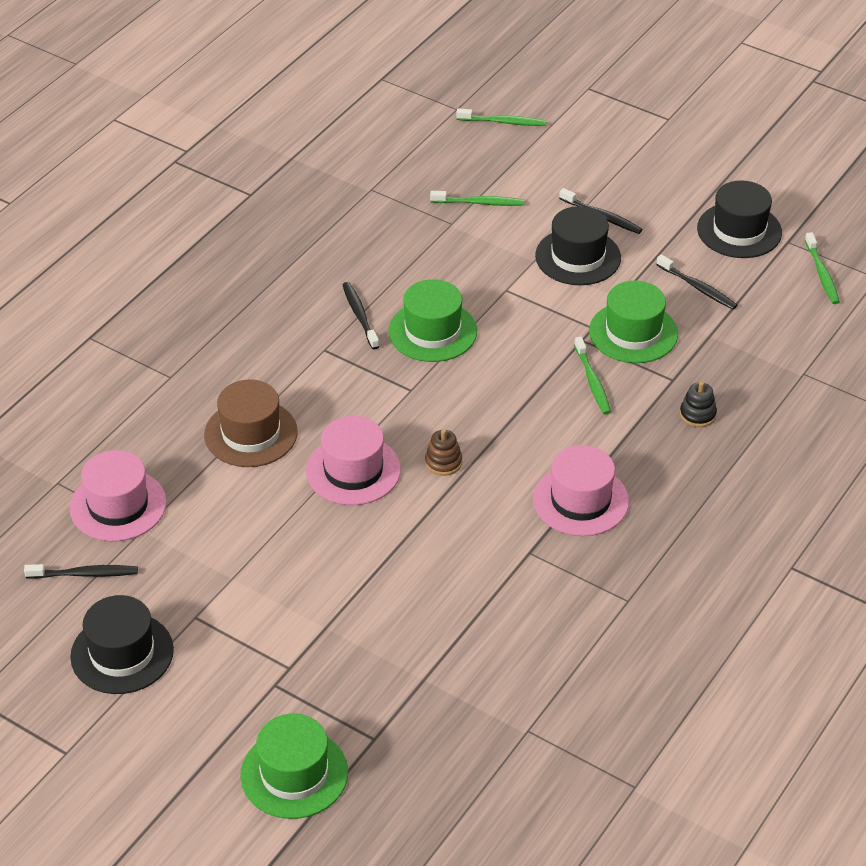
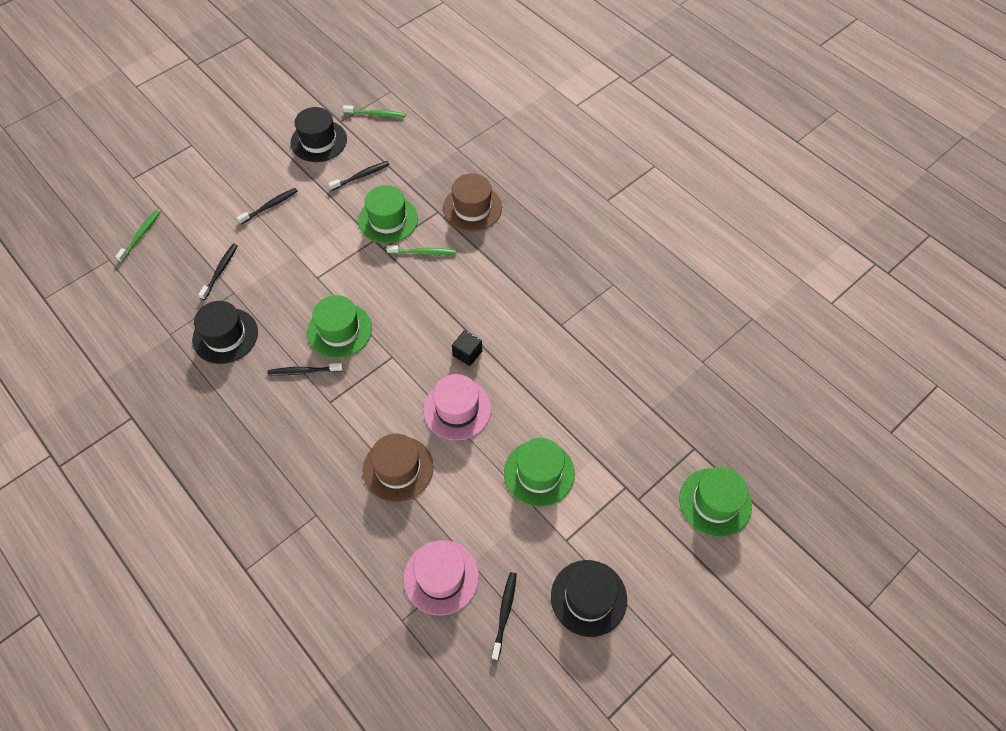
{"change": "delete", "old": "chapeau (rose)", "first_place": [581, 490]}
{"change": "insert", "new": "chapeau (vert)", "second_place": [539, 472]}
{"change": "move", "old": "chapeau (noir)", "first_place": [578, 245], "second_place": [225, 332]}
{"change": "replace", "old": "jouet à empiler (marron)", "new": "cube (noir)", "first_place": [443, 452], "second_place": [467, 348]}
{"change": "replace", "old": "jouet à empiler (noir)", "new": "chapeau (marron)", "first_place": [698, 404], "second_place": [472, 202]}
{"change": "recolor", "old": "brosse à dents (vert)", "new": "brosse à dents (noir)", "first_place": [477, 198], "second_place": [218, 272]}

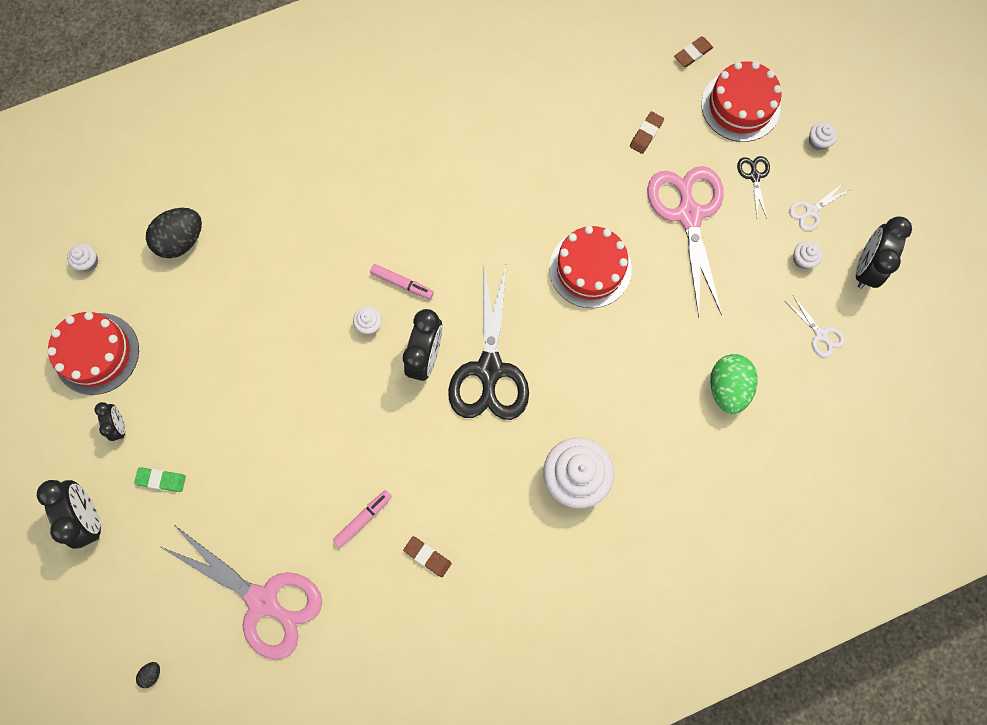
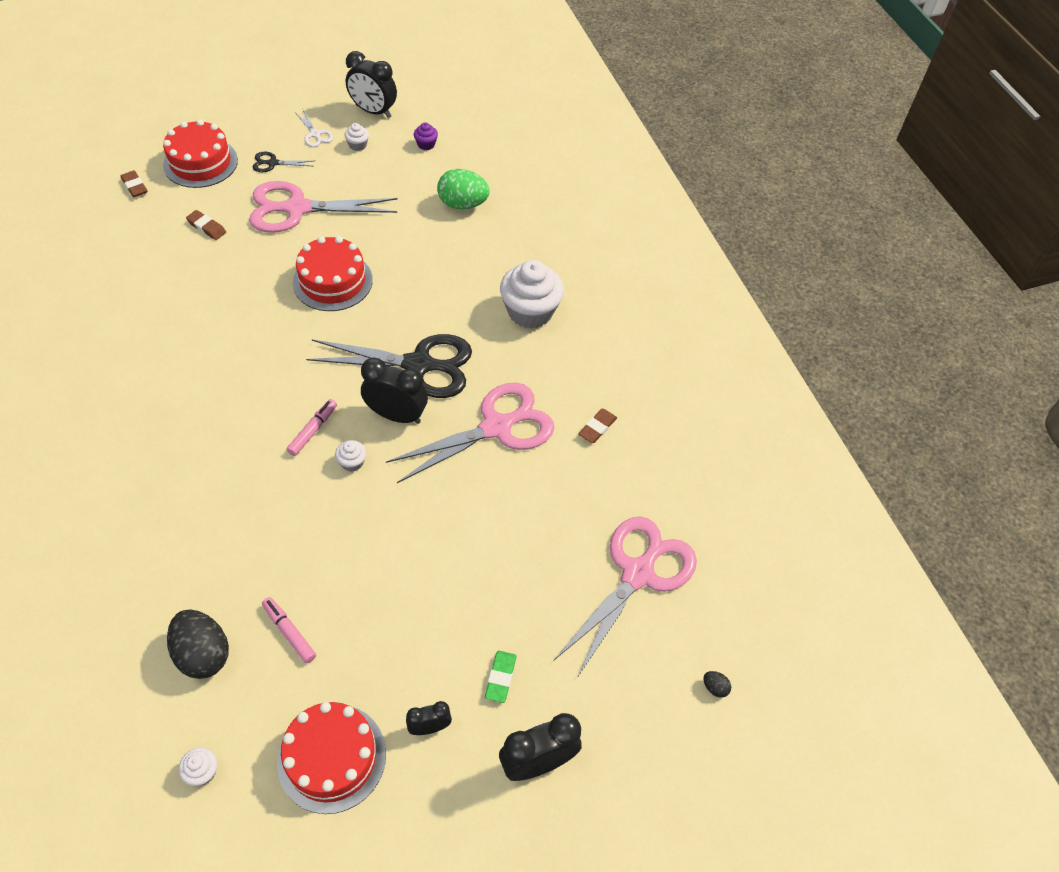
{"change": "delete", "old": "muffin (blanc)", "first_place": [823, 136]}
{"change": "insert", "new": "ciseaux (rose)", "second_place": [470, 433]}
{"change": "move", "old": "feutre (rose)", "first_place": [362, 519], "second_place": [289, 630]}
{"change": "replace", "old": "ciseaux (blanc)", "new": "muffin (violet)", "first_place": [815, 327], "second_place": [426, 136]}

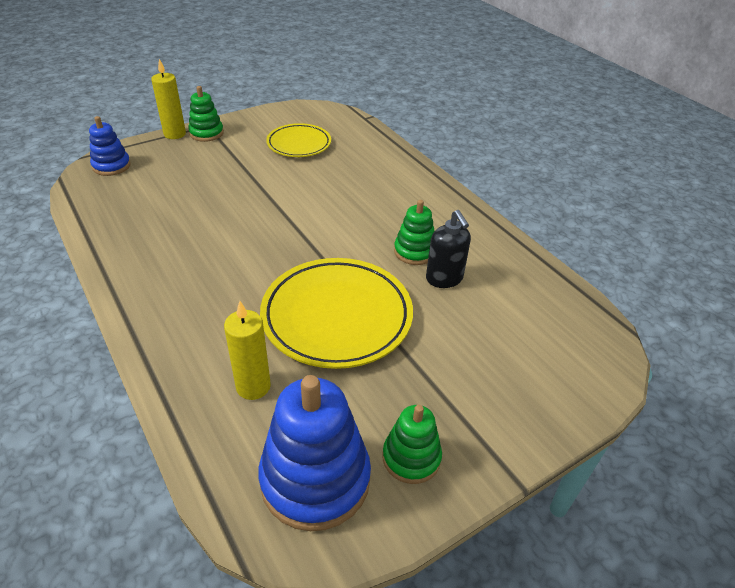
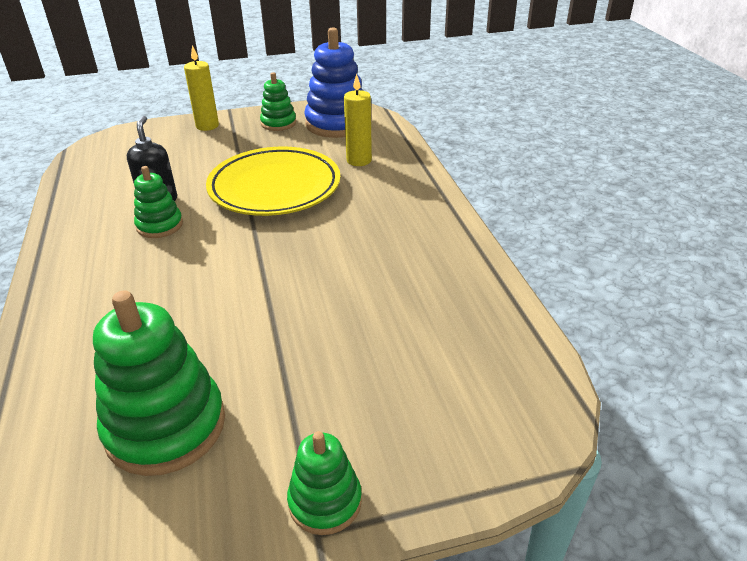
{"change": "delete", "old": "jouet à empiler (bleu)", "first_place": [110, 146]}
{"change": "move", "old": "bougie (jaune)", "first_place": [168, 99], "second_place": [201, 88]}
{"change": "replace", "old": "assiette (jaune)", "new": "jouet à empiler (vert)", "first_place": [298, 140], "second_place": [159, 383]}

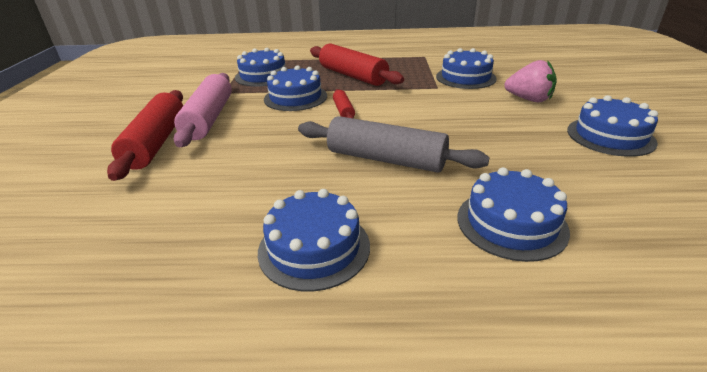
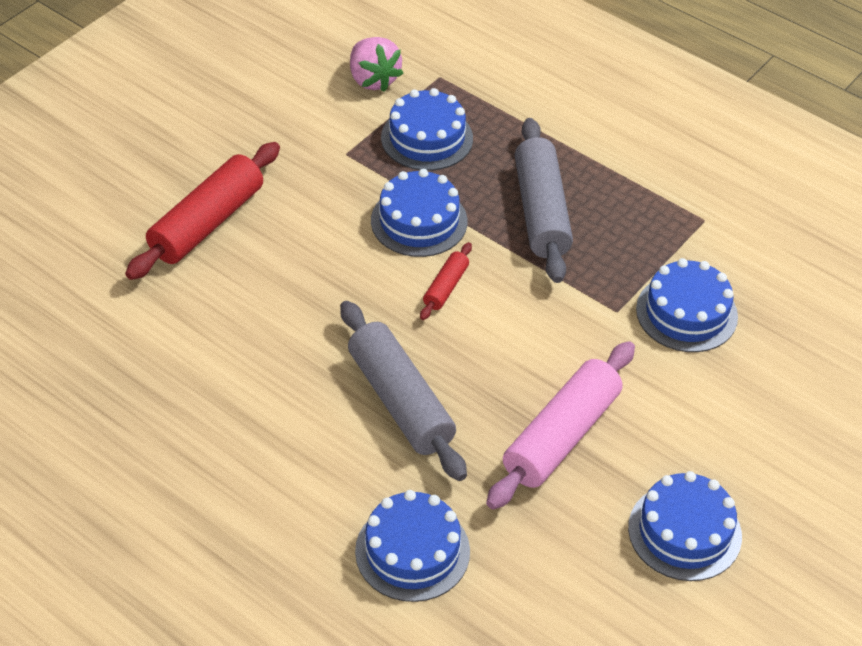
{"change": "delete", "old": "gâteau (bleu)", "first_place": [314, 240]}
{"change": "move", "old": "rouleau à pâtisserie (rose)", "first_place": [203, 110], "second_place": [560, 425]}
{"change": "move", "old": "fraise (rose)", "first_place": [530, 81], "second_place": [377, 64]}
{"change": "recolor", "old": "rouleau à pâtisserie (rouge)", "new": "rouleau à pâtisserie (gris)", "first_place": [357, 64], "second_place": [544, 200]}

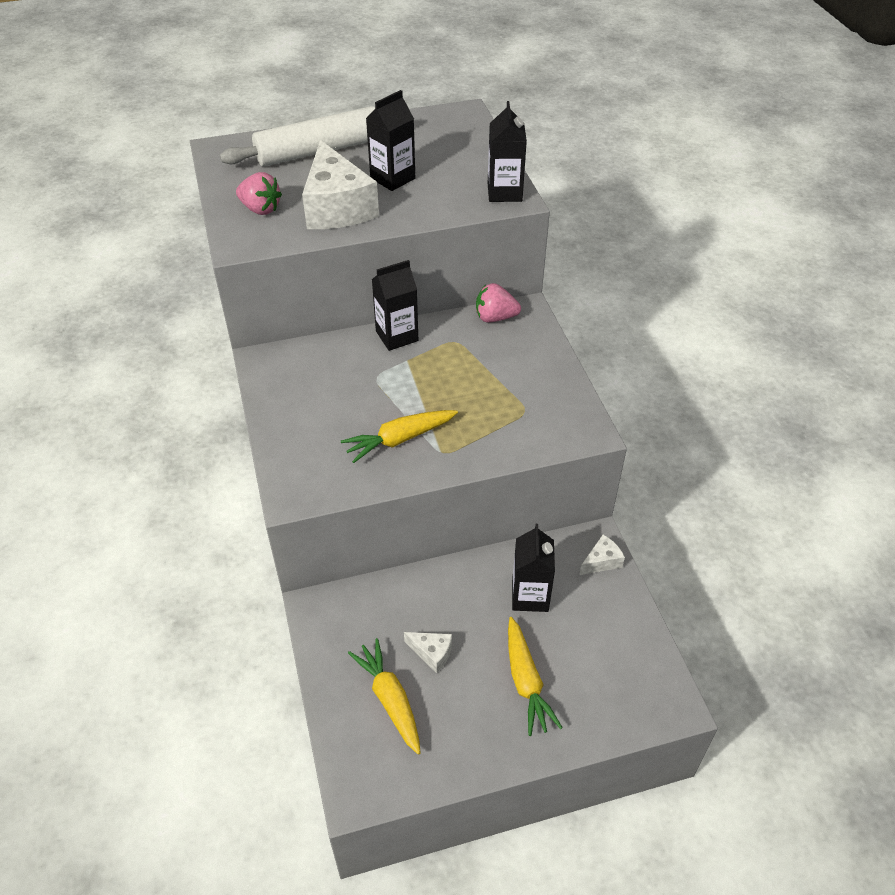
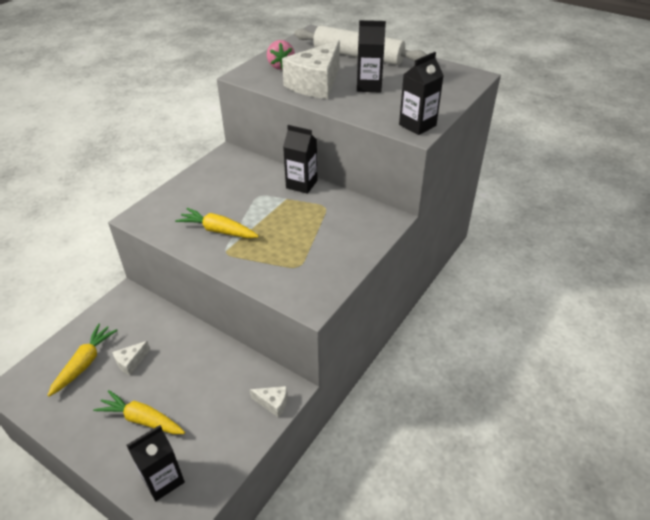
{"change": "delete", "old": "fraise (rose)", "first_place": [498, 302]}
{"change": "move", "old": "brique de lait (noir)", "first_place": [533, 568], "second_place": [155, 463]}
{"change": "rotate", "old": "fromage (blanc)", "first_place": [428, 652], "second_place": [131, 358], "degrees": 60}
{"change": "rotate", "old": "carotte (jaune)", "first_place": [535, 676], "second_place": [139, 412], "degrees": 75}

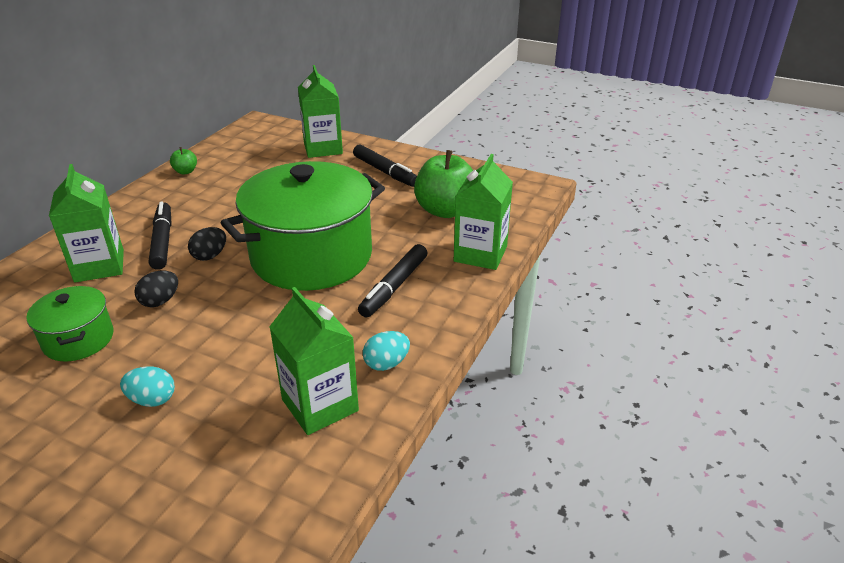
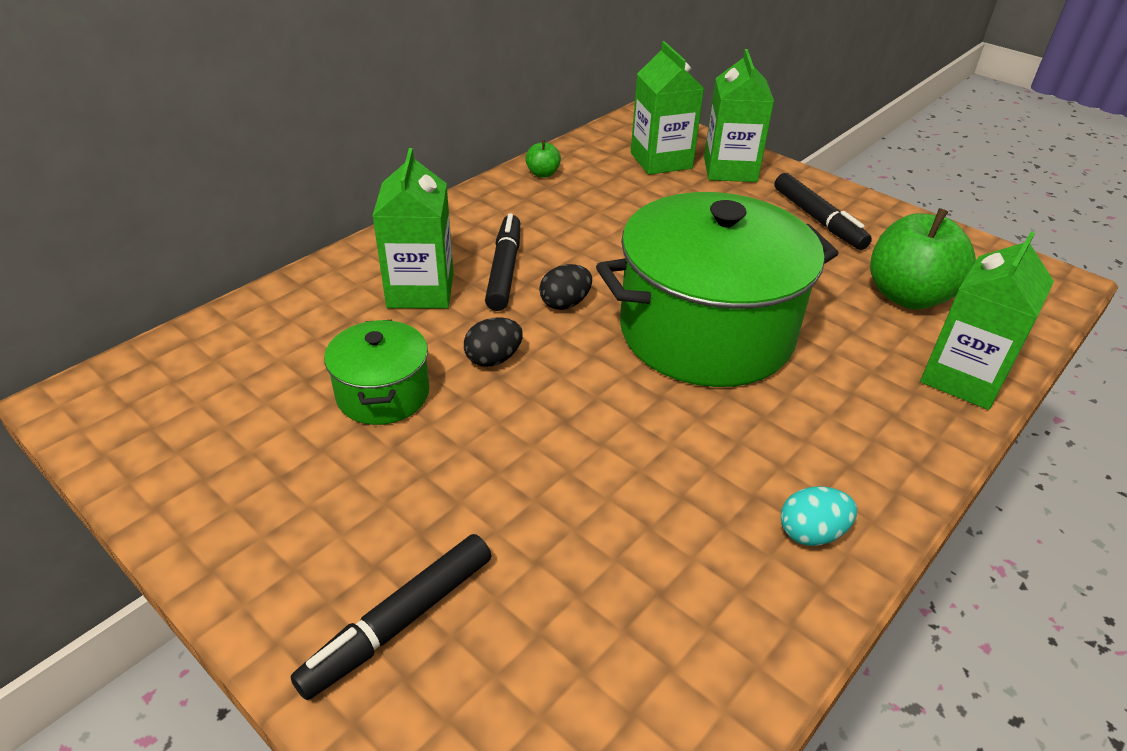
{"change": "delete", "old": "œuf (turquoise)", "first_place": [147, 386]}
{"change": "move", "old": "brique de lait (vert)", "first_place": [314, 361], "second_place": [667, 108]}
{"change": "move", "old": "feutre (noir)", "first_place": [392, 280], "second_place": [391, 617]}

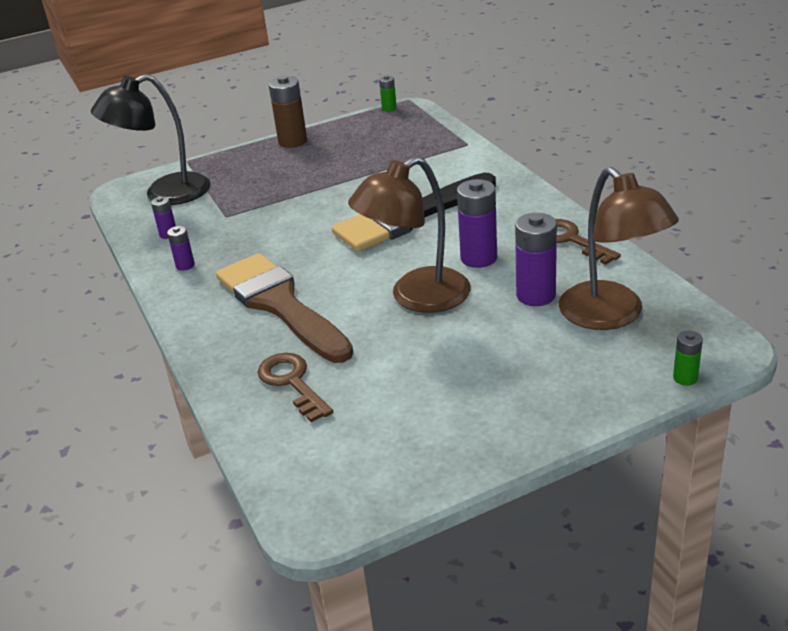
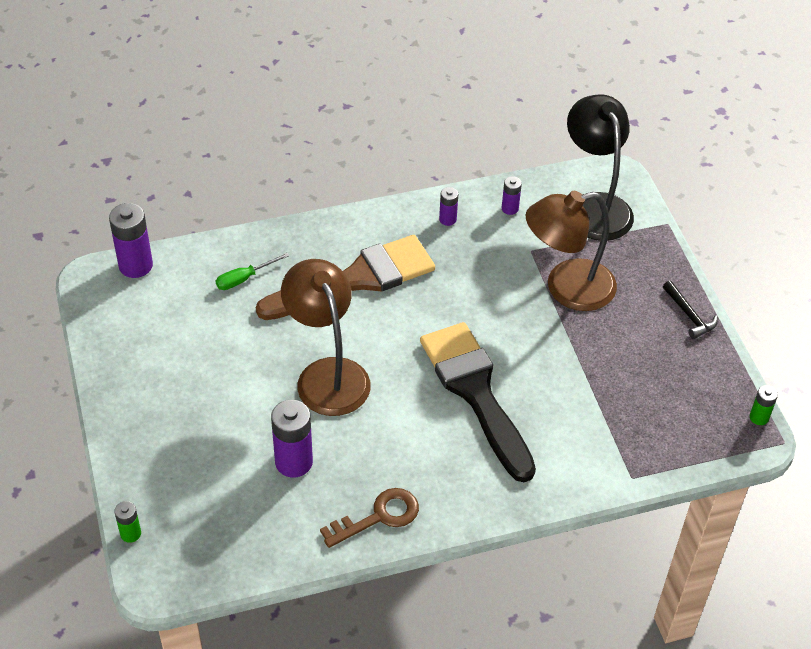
{"change": "move", "old": "pile (violet)", "first_place": [477, 223], "second_place": [131, 240]}
{"change": "move", "old": "lampe (marron)", "first_place": [619, 248], "second_place": [571, 251]}
{"change": "replace", "old": "clé (marron)", "new": "tournevis (vert)", "first_place": [295, 387], "second_place": [252, 271]}
{"change": "replace", "old": "pile (marron)", "new": "marteau (noir)", "first_place": [288, 111], "second_place": [690, 310]}

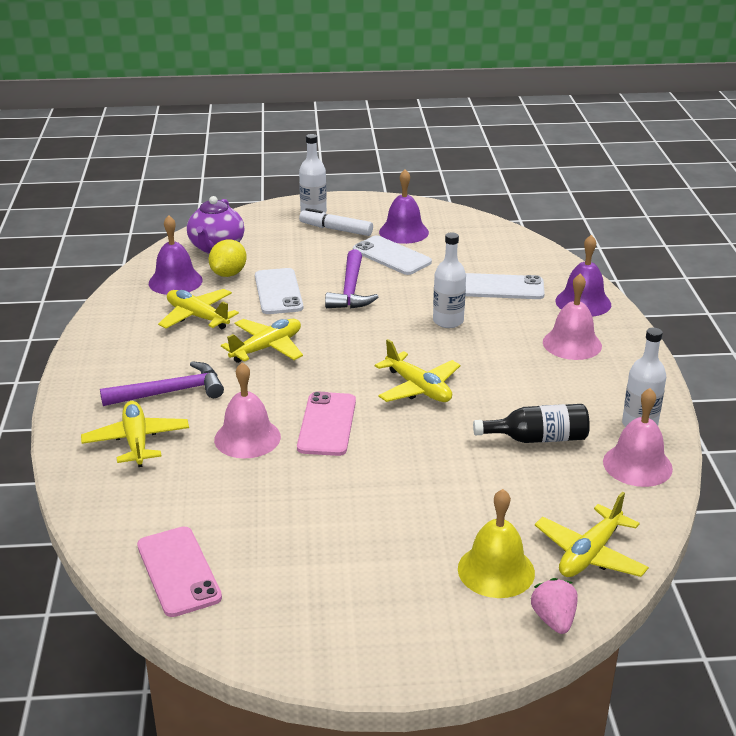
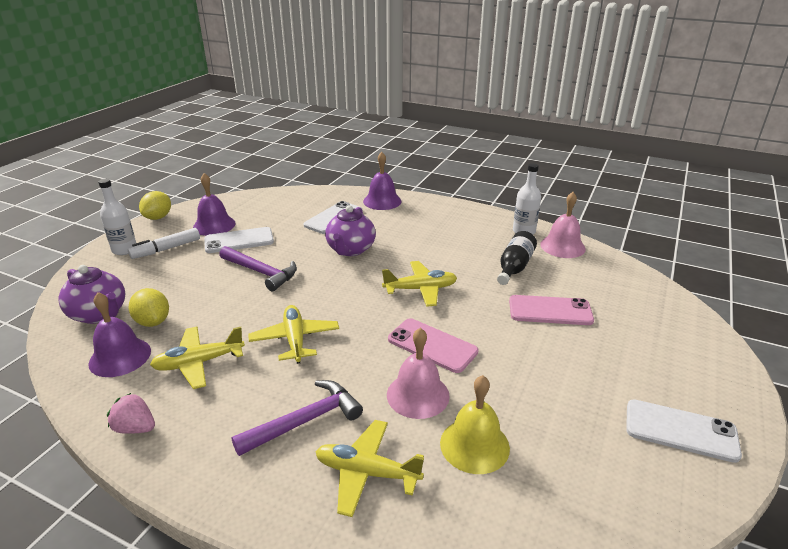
{"change": "delete", "old": "avion (jaune)", "first_place": [592, 534]}
{"change": "delete", "old": "cloche (rose)", "first_place": [572, 316]}
{"change": "insert", "new": "citron (jaune)", "second_place": [155, 205]}
{"change": "move", "old": "téléphone (rose)", "first_place": [179, 571], "second_place": [551, 310]}
{"change": "move", "old": "téléphone (blanc)", "first_place": [279, 291], "second_place": [684, 431]}
{"change": "move", "old": "cloche (jaune)", "first_place": [496, 543], "second_place": [475, 424]}
{"change": "move", "old": "fraise (rose)", "first_place": [554, 606], "second_place": [131, 413]}
{"change": "replace", "old": "bouteille (blanc)", "new": "théière (violet)", "first_place": [449, 280], "second_place": [350, 230]}
{"change": "rotate", "old": "marteau (violet)", "first_place": [162, 383], "second_place": [297, 418], "degrees": 45}

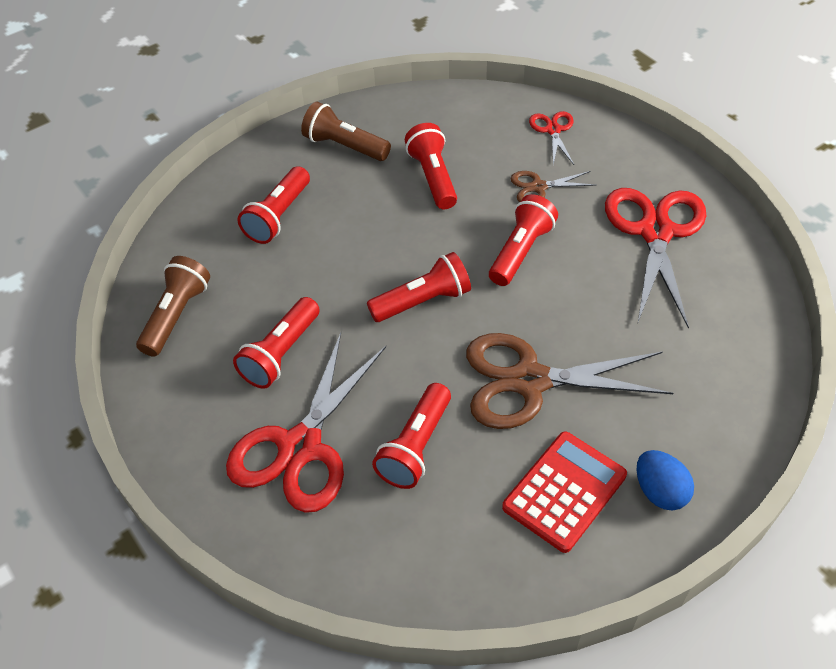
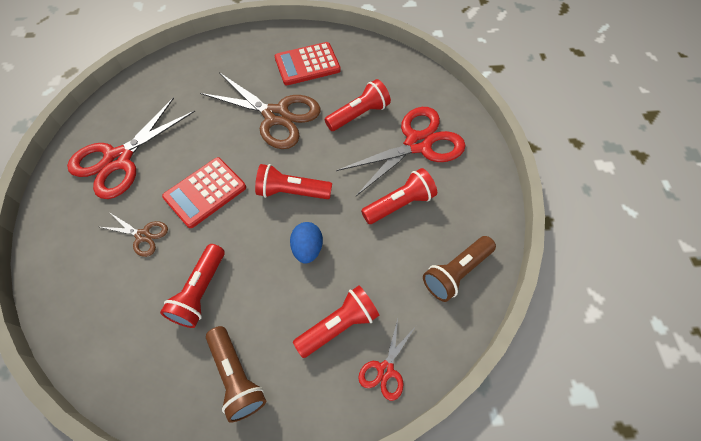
{"change": "move", "old": "ciseaux (rouge)", "first_place": [551, 138], "second_place": [387, 360]}
{"change": "move", "old": "œuf (bleu)", "first_place": [665, 480], "second_place": [306, 243]}
{"change": "replace", "old": "lampe de poche (rouge)", "new": "calculatrice (rouge)", "first_place": [523, 240], "second_place": [204, 192]}

